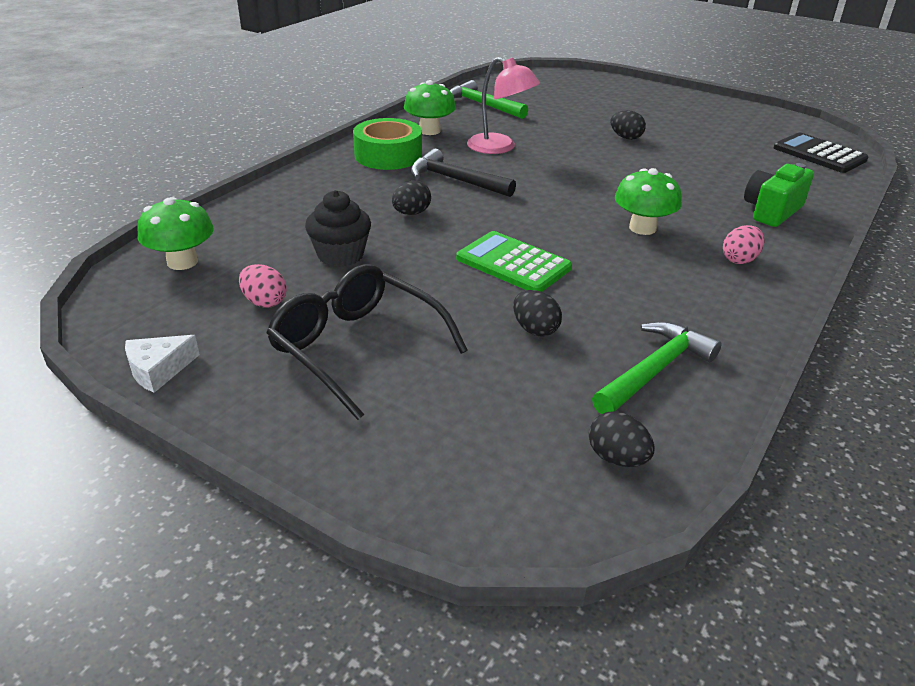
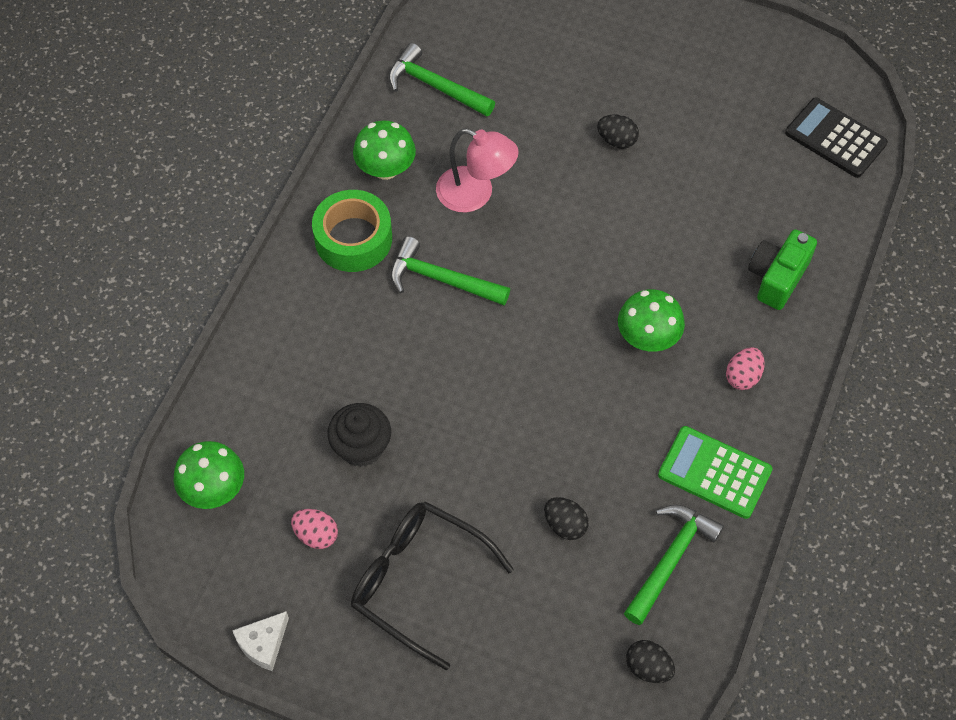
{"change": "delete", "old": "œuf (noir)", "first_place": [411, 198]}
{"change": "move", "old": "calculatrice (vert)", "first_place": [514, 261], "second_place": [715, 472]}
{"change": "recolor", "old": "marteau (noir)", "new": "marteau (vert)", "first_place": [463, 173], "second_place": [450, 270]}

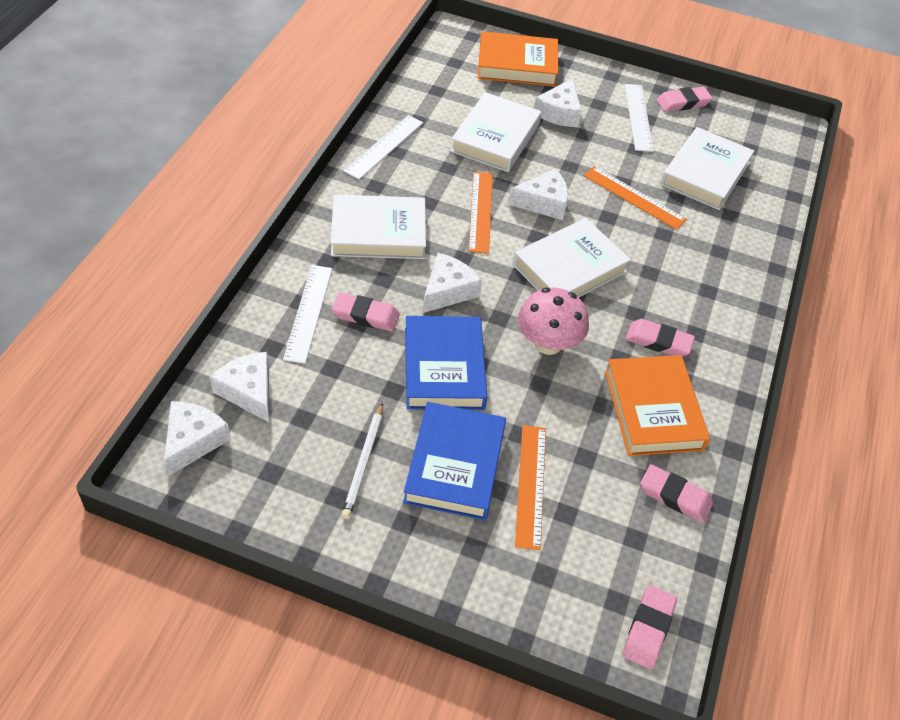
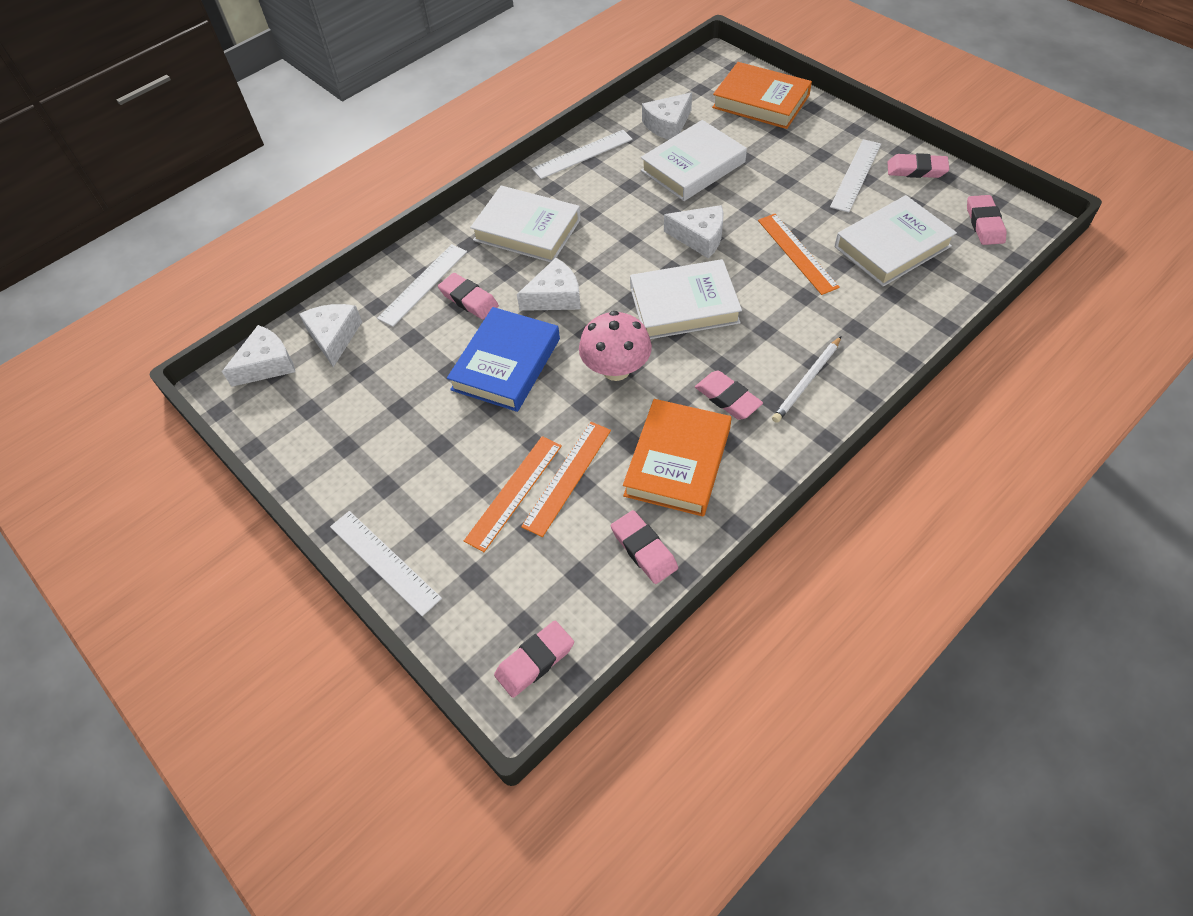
{"change": "delete", "old": "livre (bleu)", "first_place": [454, 461]}
{"change": "insert", "new": "règle (blanc)", "second_place": [386, 563]}
{"change": "insert", "new": "gomme (rose)", "second_place": [987, 220]}
{"change": "move", "old": "crayon (blanc)", "first_place": [362, 461], "second_place": [806, 380]}
{"change": "move", "old": "règle (orange)", "first_place": [481, 213], "second_place": [566, 479]}
{"change": "move", "old": "fromage (blanc)", "first_place": [558, 102], "second_place": [667, 116]}

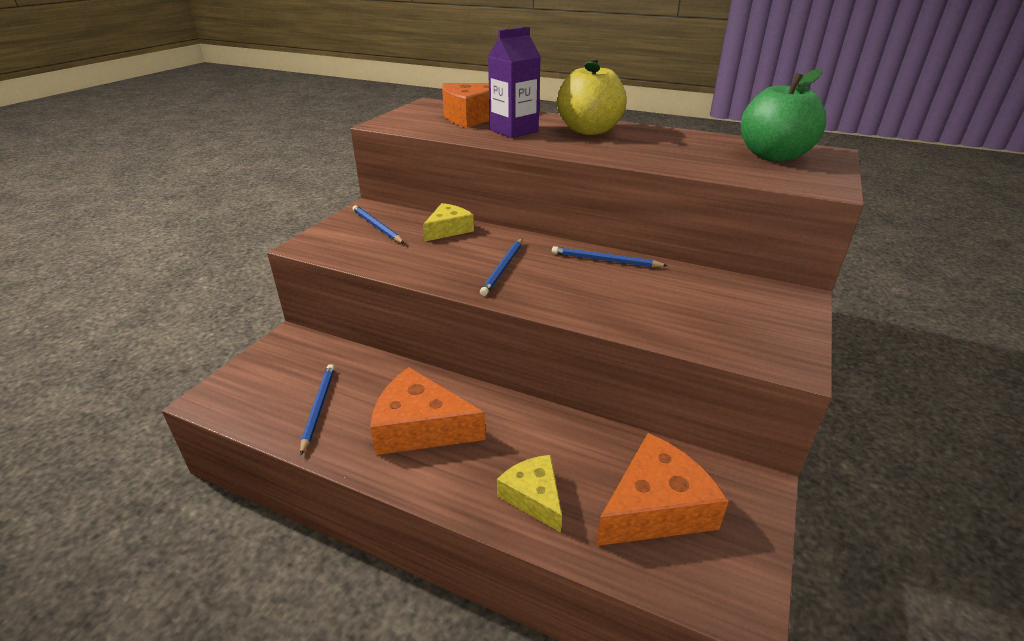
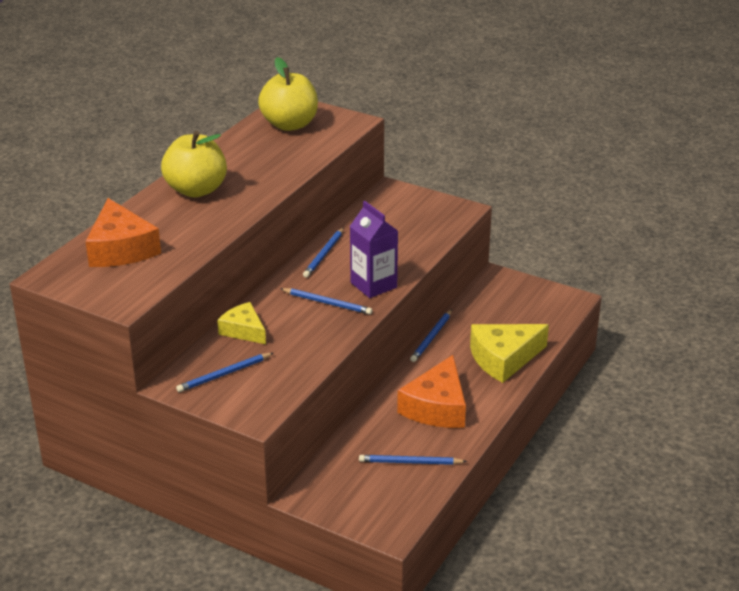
{"change": "delete", "old": "fromage (orange)", "first_place": [662, 489]}
{"change": "insert", "new": "crayon (bleu)", "second_place": [431, 335]}
{"change": "move", "old": "brique de lait (violet)", "first_place": [514, 82], "second_place": [374, 249]}
{"change": "recolor", "old": "pomme (vert)", "new": "pomme (jaune)", "first_place": [784, 115], "second_place": [288, 94]}
{"change": "resize", "old": "fromage (jaune)", "first_place": [529, 494], "second_place": [509, 353], "factor": 1.63}

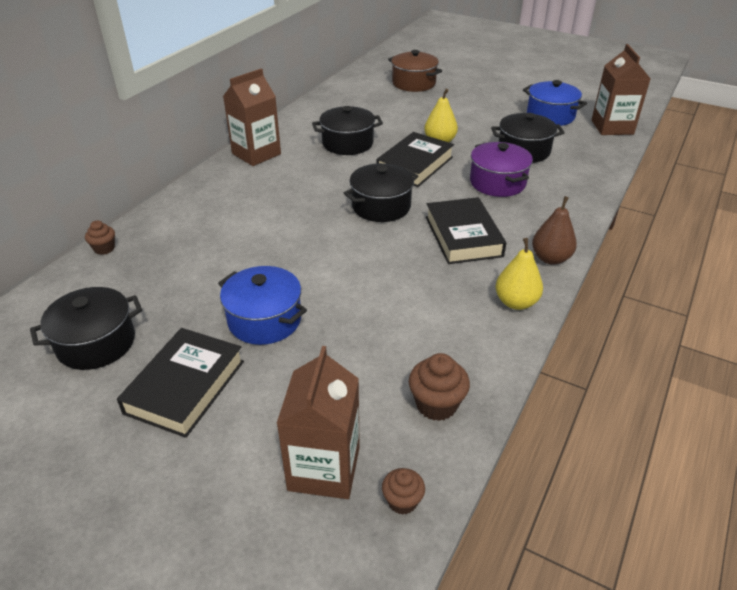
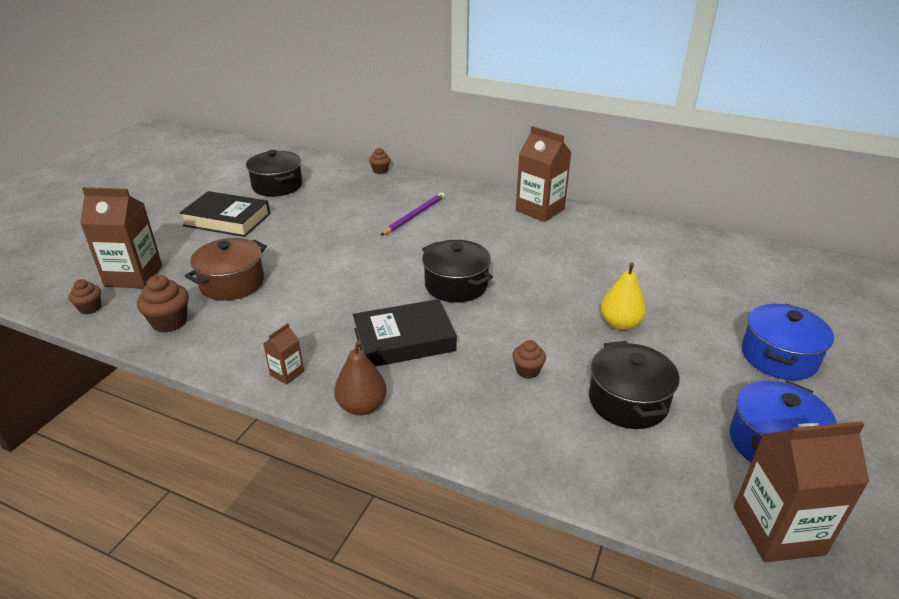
{"change": "delete", "old": "marmite (noir)", "first_place": [347, 130]}
{"change": "delete", "old": "livre (noir)", "first_place": [415, 159]}
{"change": "insert", "new": "crayon (violet)", "second_place": [412, 214]}
{"change": "move", "old": "marmite (bleu)", "first_place": [262, 305], "second_place": [788, 341]}
{"change": "move", "old": "marmite (marron)", "first_place": [415, 71], "second_place": [226, 269]}
{"change": "replace", "old": "marmite (violet)", "new": "muffin (marron)", "first_place": [501, 169], "second_place": [529, 359]}
{"change": "replace", "old": "poire (jaune)", "new": "brique de lait (marron)", "first_place": [519, 274], "second_place": [283, 354]}

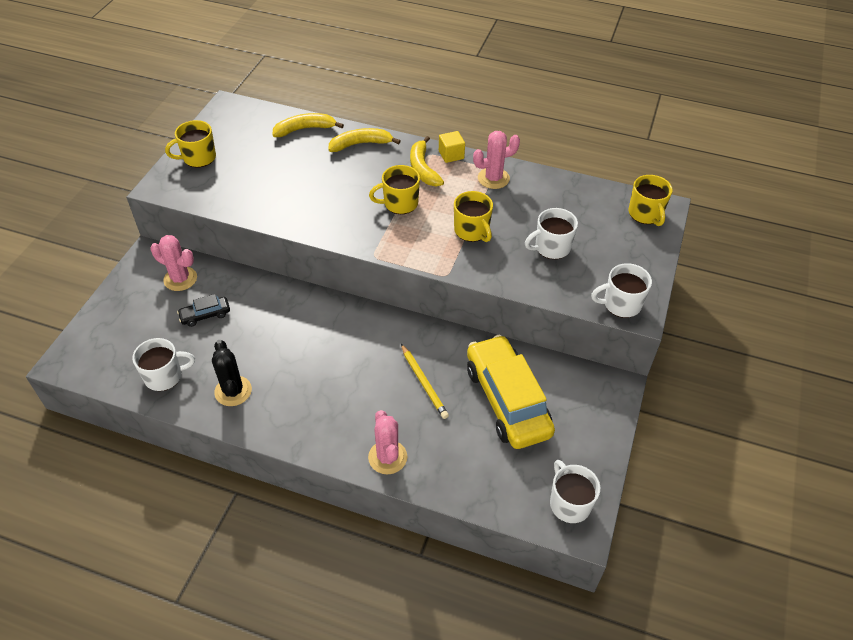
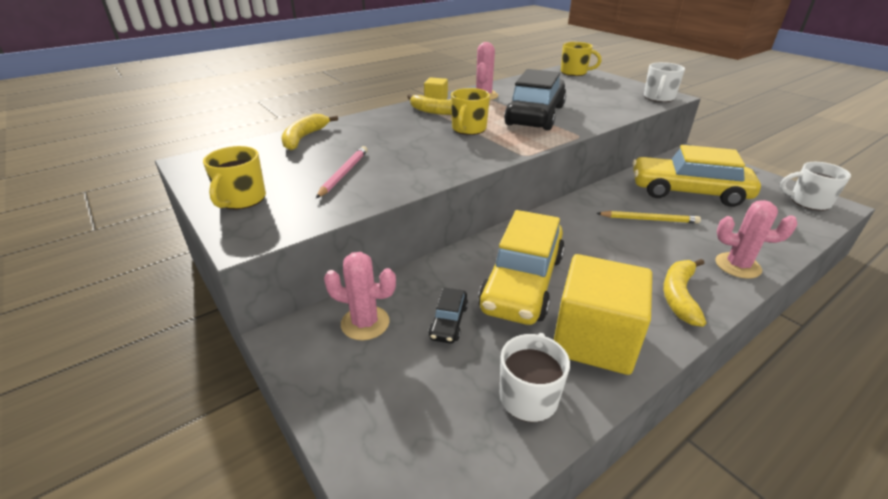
{"change": "delete", "old": "tasse (blanc)", "first_place": [551, 233]}
{"change": "insert", "new": "crayon (rose)", "second_place": [342, 172]}
{"change": "insert", "new": "voiture (jaune)", "second_place": [521, 267]}
{"change": "move", "old": "banane (jaune)", "first_place": [364, 140], "second_place": [684, 293]}
{"change": "replace", "old": "cactus (noir)", "new": "cube (jaune)", "first_place": [232, 373], "second_place": [603, 314]}
{"change": "replace", "old": "tasse (jaune)", "new": "voiture (noir)", "first_place": [473, 216], "second_place": [535, 99]}
{"change": "rotate", "old": "cactus (rose)", "first_place": [174, 263], "second_place": [360, 296], "degrees": 45}

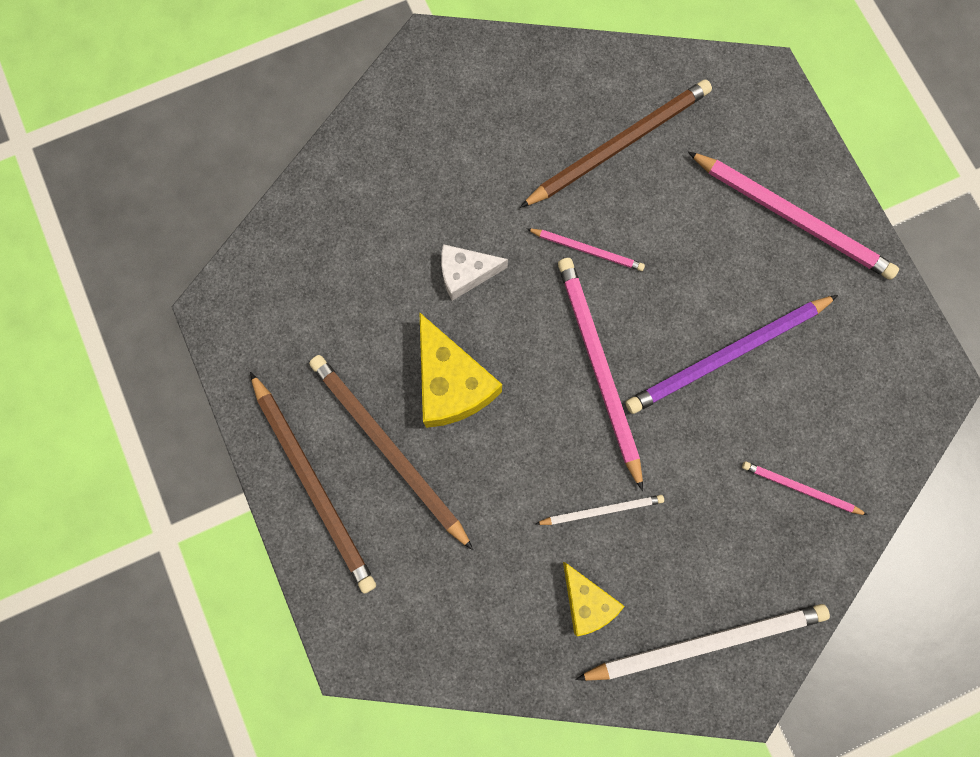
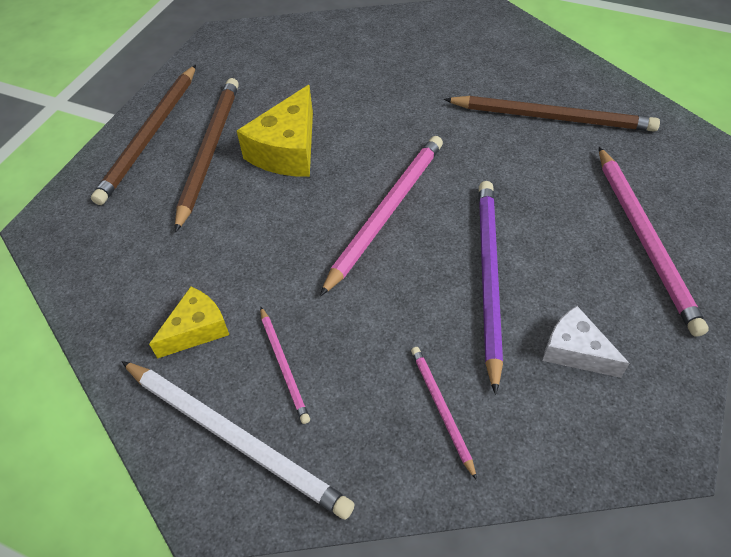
{"change": "delete", "old": "crayon (blanc)", "first_place": [600, 510]}
{"change": "move", "old": "fromage (blanc)", "first_place": [474, 272], "second_place": [586, 342]}
{"change": "move", "old": "crayon (rose)", "first_place": [586, 249], "second_place": [285, 365]}
{"change": "rotate", "old": "fromage (jaune)", "first_place": [594, 599], "second_place": [189, 323], "degrees": -150}
{"change": "rotate", "old": "crayon (violet)", "first_place": [731, 354], "second_place": [490, 288], "degrees": 75}

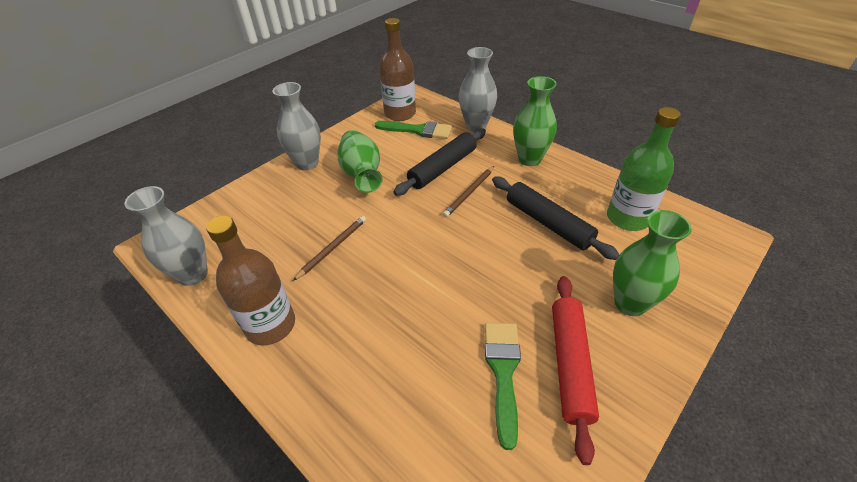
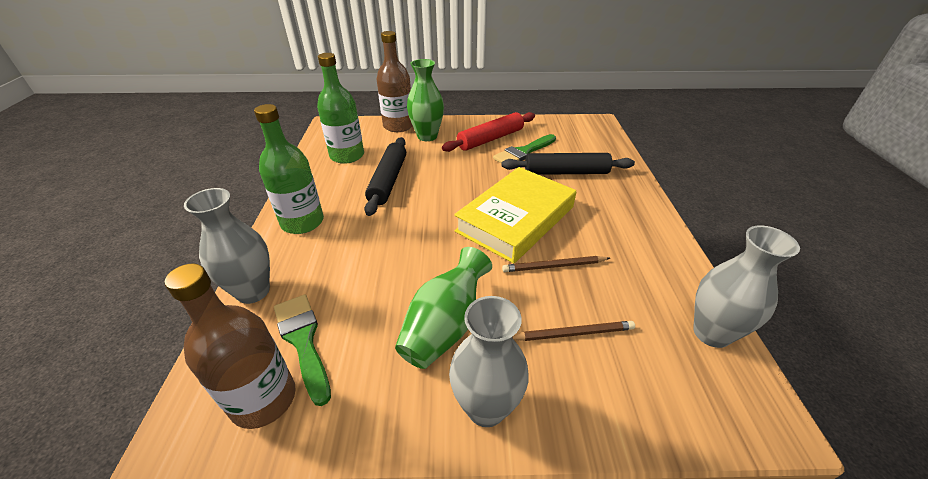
{"change": "insert", "new": "livre (jaune)", "second_place": [515, 215]}
{"change": "move", "old": "bouteille (marron)", "first_place": [250, 280], "second_place": [395, 81]}
{"change": "move", "old": "rouleau à pâtisserie (noir)", "first_place": [440, 162], "second_place": [568, 164]}
{"change": "move", "old": "crayon (marron)", "first_place": [468, 191], "second_place": [573, 331]}
{"change": "replace", "old": "vase (vert)", "new": "bouteille (vert)", "first_place": [535, 121], "second_place": [289, 169]}

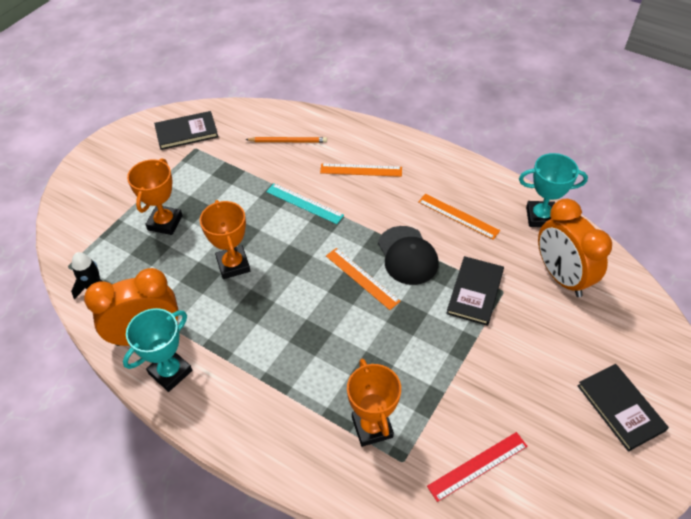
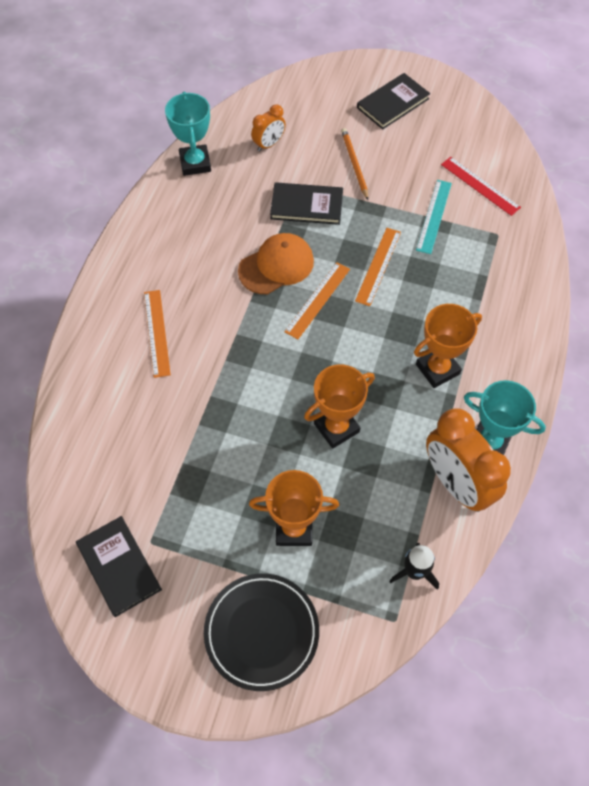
{"change": "insert", "new": "assiette (noir)", "second_place": [261, 632]}
{"change": "move", "old": "crayon (orange)", "first_place": [286, 140], "second_place": [354, 164]}
{"change": "move", "old": "règle (turquoise)", "first_place": [305, 203], "second_place": [434, 217]}
{"change": "move", "old": "trophée (orange)", "first_place": [374, 403], "second_place": [448, 346]}
{"change": "move", "old": "règle (orange)", "first_place": [459, 217], "second_place": [378, 267]}
{"change": "recolor", "old": "casquette (noir)", "new": "casquette (orange)", "first_place": [408, 255], "second_place": [276, 263]}
{"change": "resize", "old": "réveil (orange)", "first_place": [575, 248], "second_place": [268, 127], "factor": 0.51}

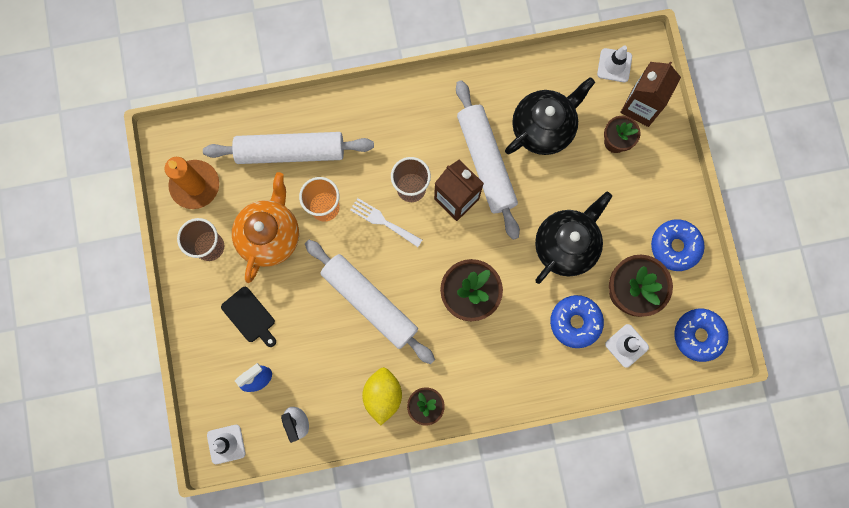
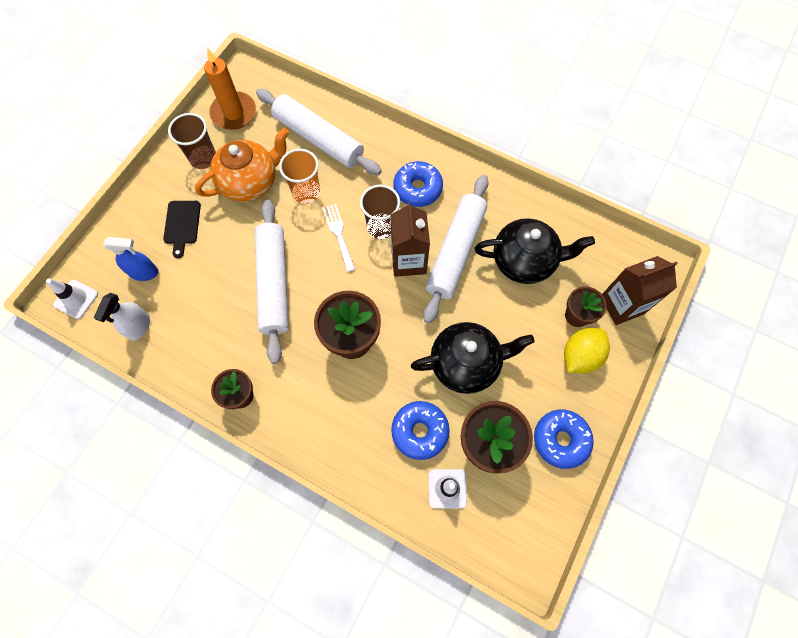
{"change": "delete", "old": "cône de chantier (blanc)", "first_place": [614, 64]}
{"change": "move", "old": "citron (jaune)", "first_place": [382, 396], "second_place": [587, 350]}
{"change": "move", "old": "beignet (bleu)", "first_place": [701, 335], "second_place": [418, 184]}

